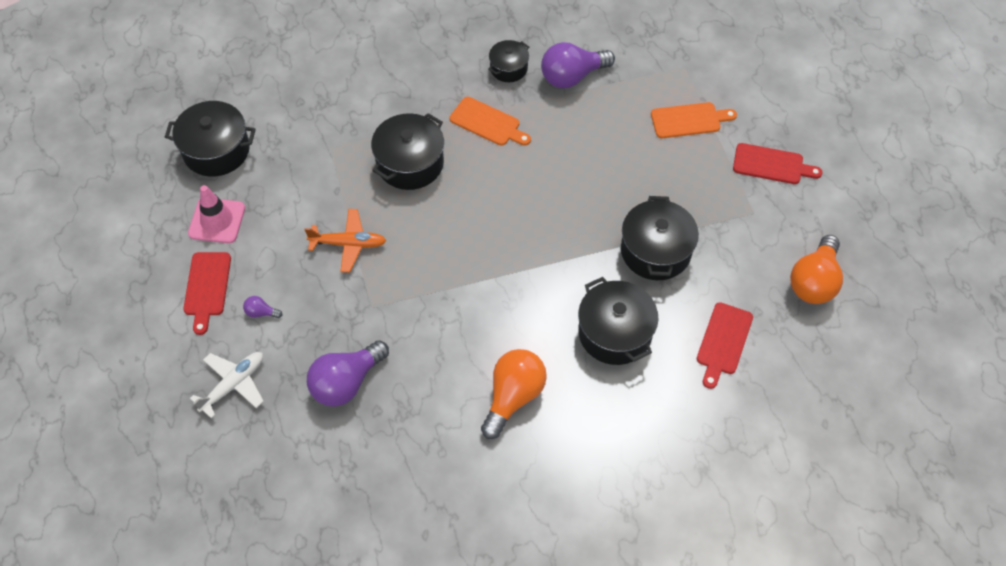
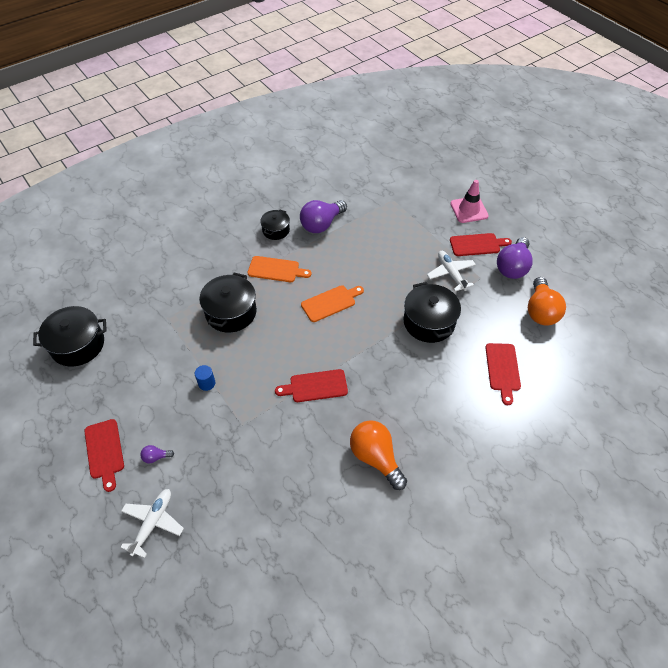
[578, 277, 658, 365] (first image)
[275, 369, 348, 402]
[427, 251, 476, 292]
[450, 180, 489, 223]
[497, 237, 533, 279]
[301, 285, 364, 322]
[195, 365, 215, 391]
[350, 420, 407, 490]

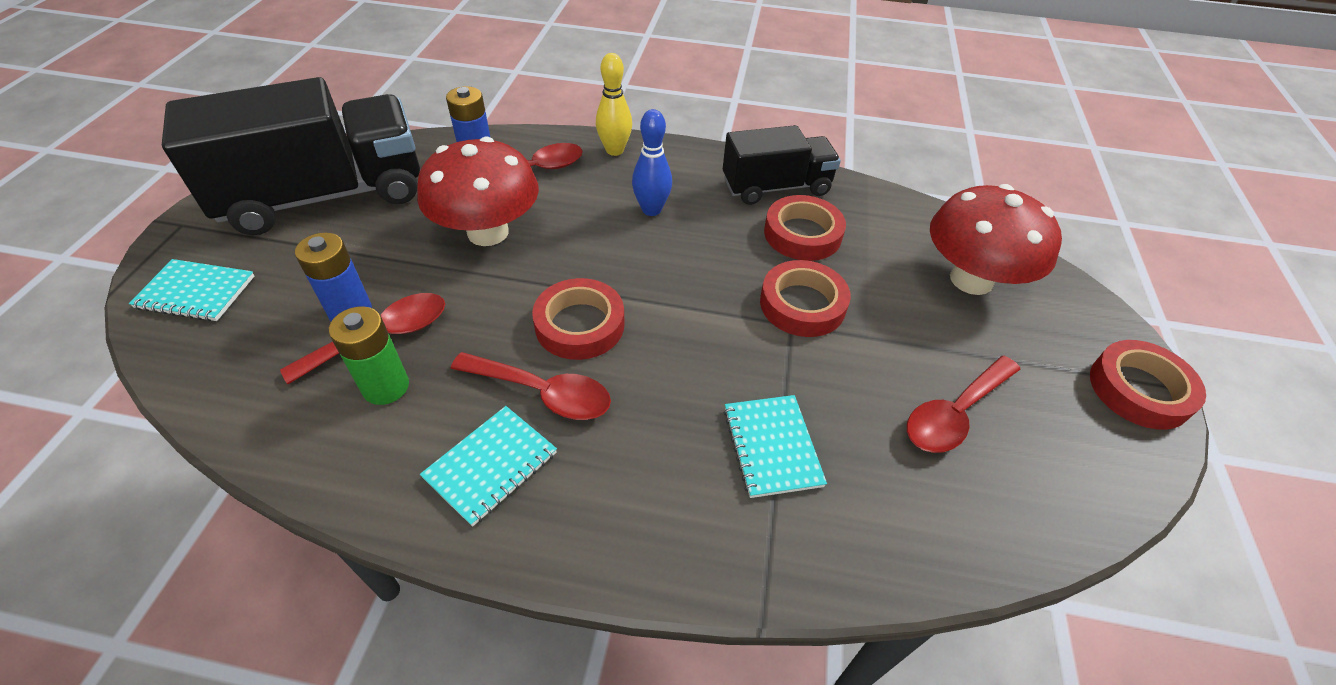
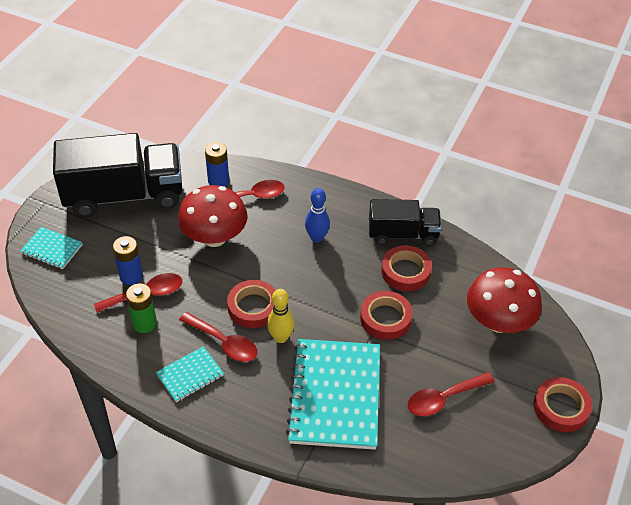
[267, 289, 295, 343]
[286, 339, 380, 450]

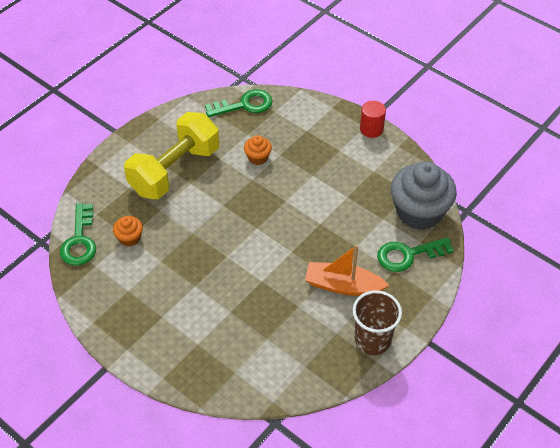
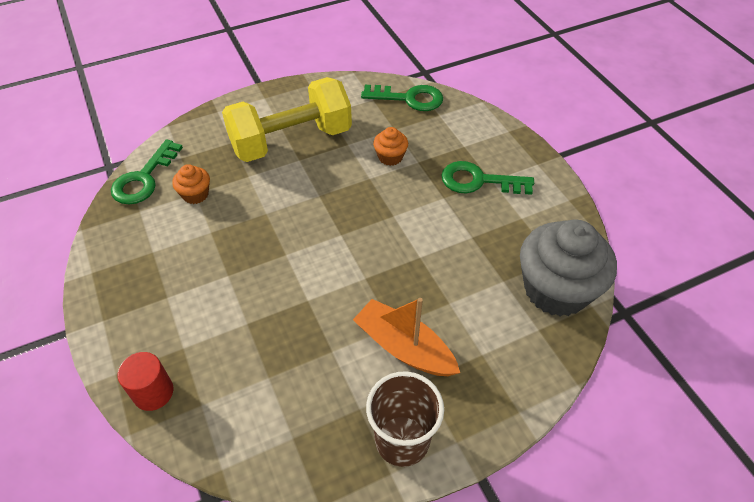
[117, 352, 173, 411]
[441, 161, 534, 195]

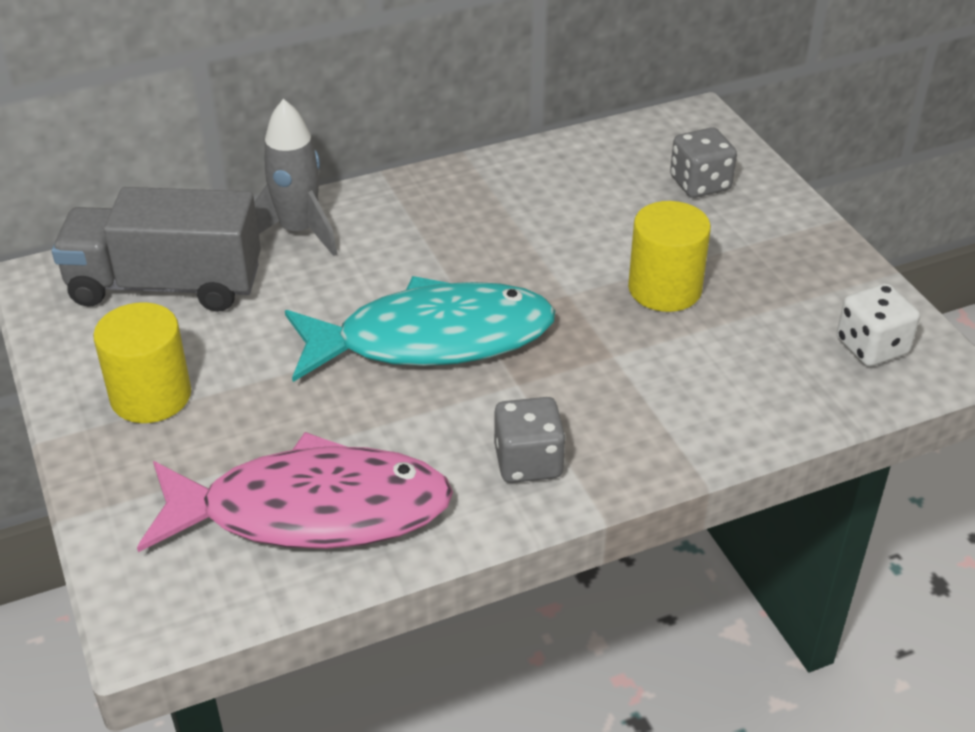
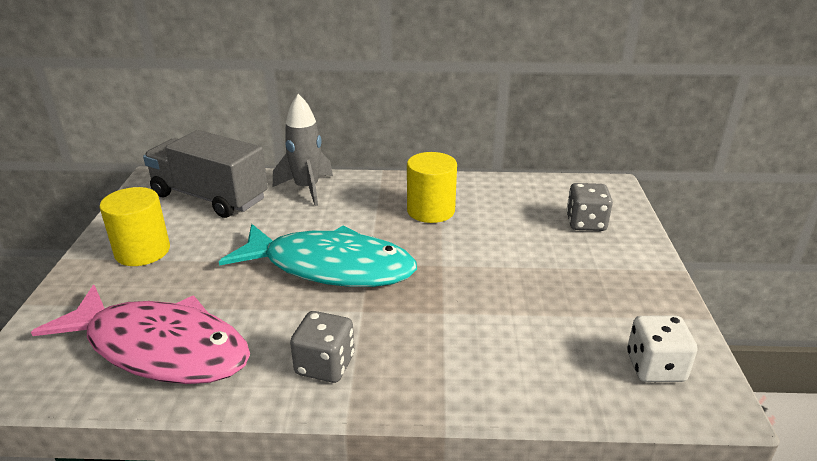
[407, 152, 457, 223]

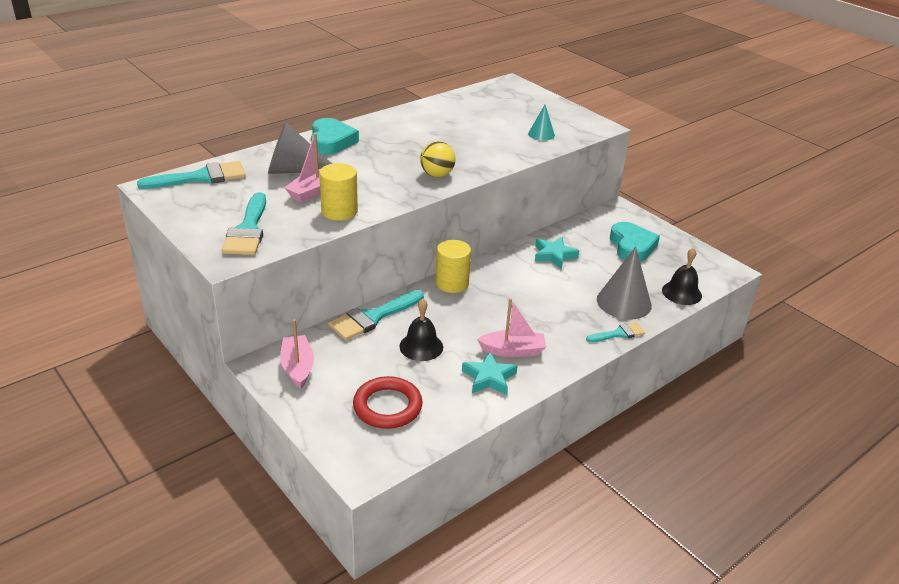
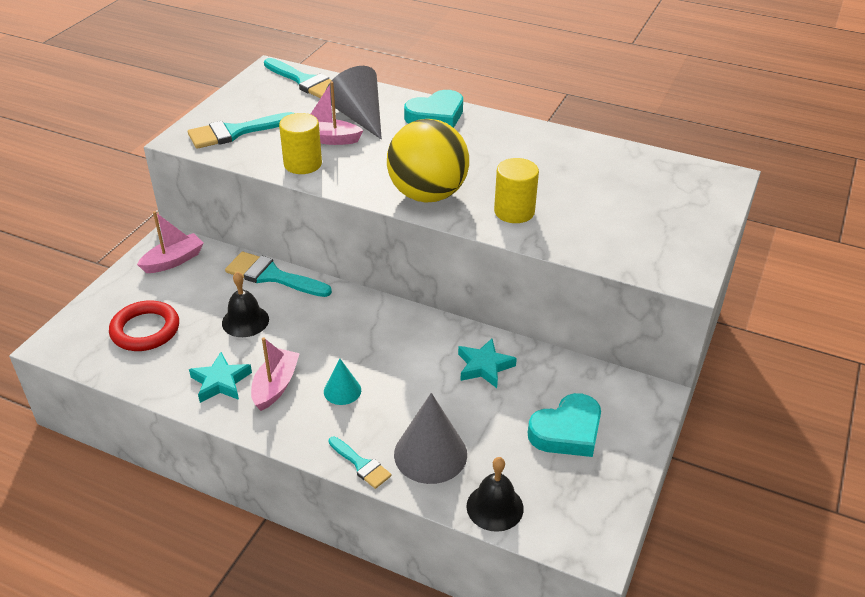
[494, 158, 539, 223]
[324, 359, 361, 405]
[251, 337, 300, 411]
[387, 119, 469, 203]

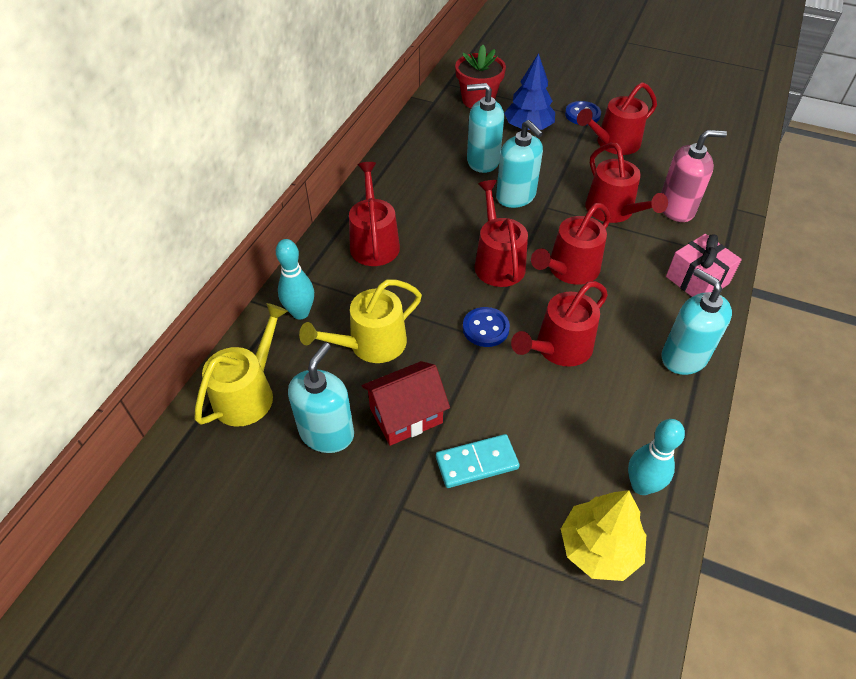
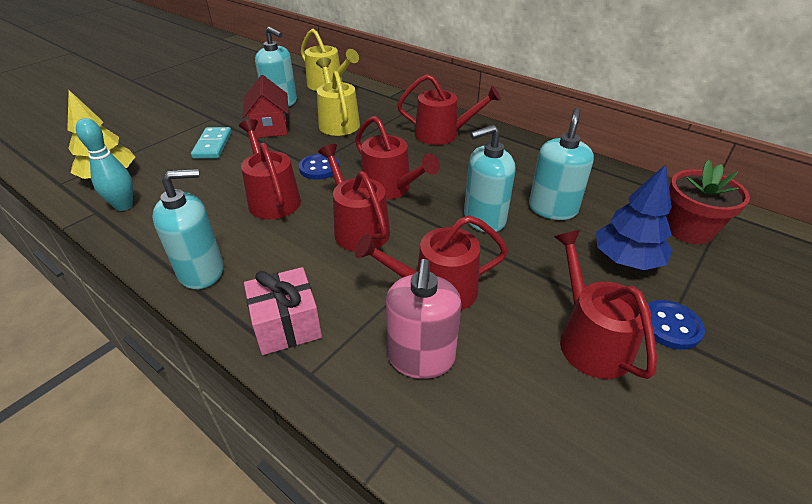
[276, 239, 314, 320] (first image)
[355, 116, 440, 200]

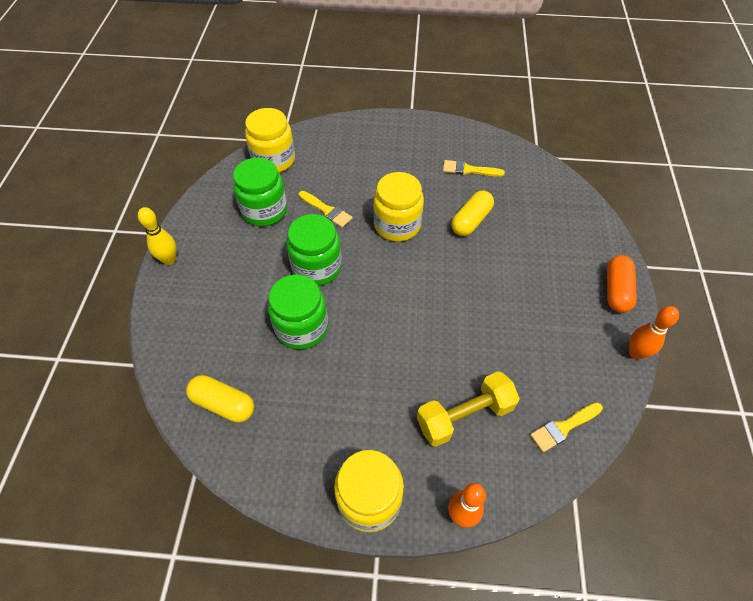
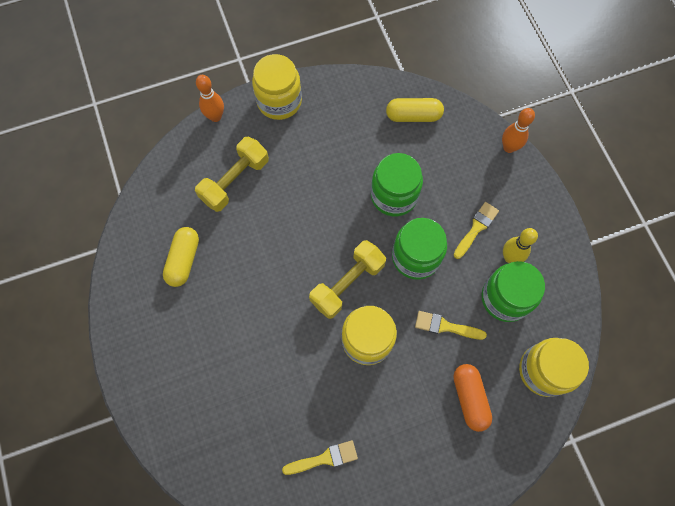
[309, 240, 386, 319]
[503, 228, 538, 263]
[163, 227, 199, 287]
[454, 202, 499, 259]
[453, 364, 492, 432]
[502, 108, 535, 153]

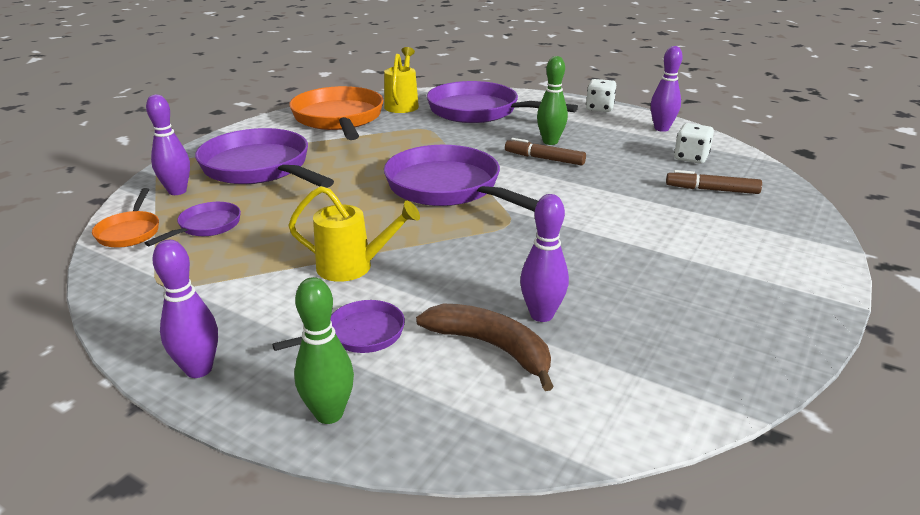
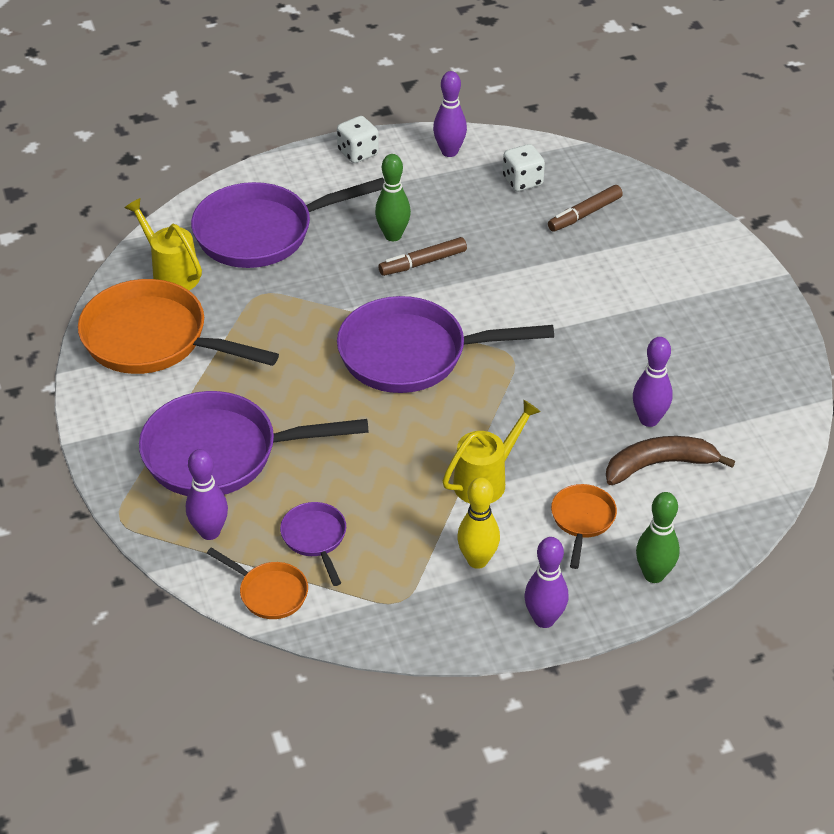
[457, 477, 500, 569]
[551, 484, 617, 569]

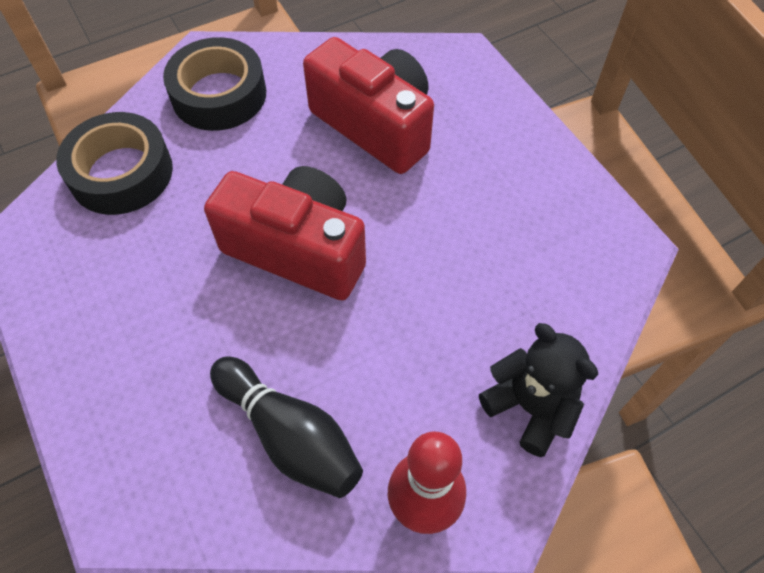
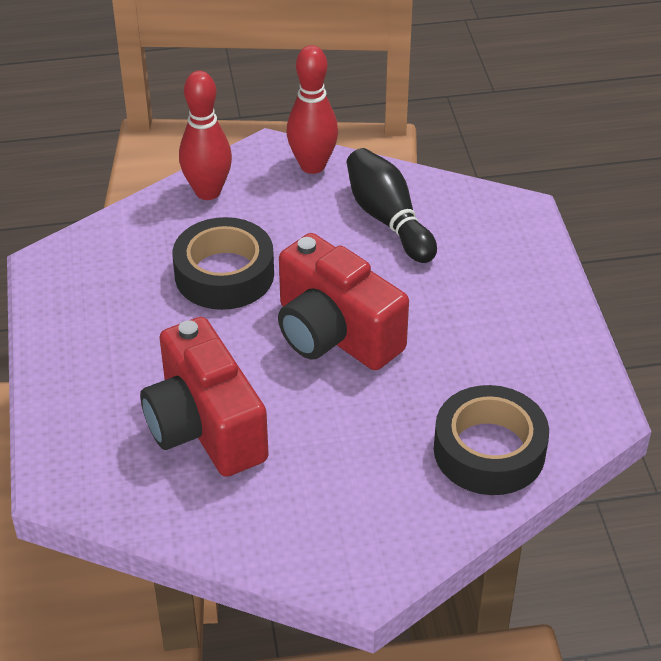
[172, 217, 274, 310]
[179, 71, 232, 200]

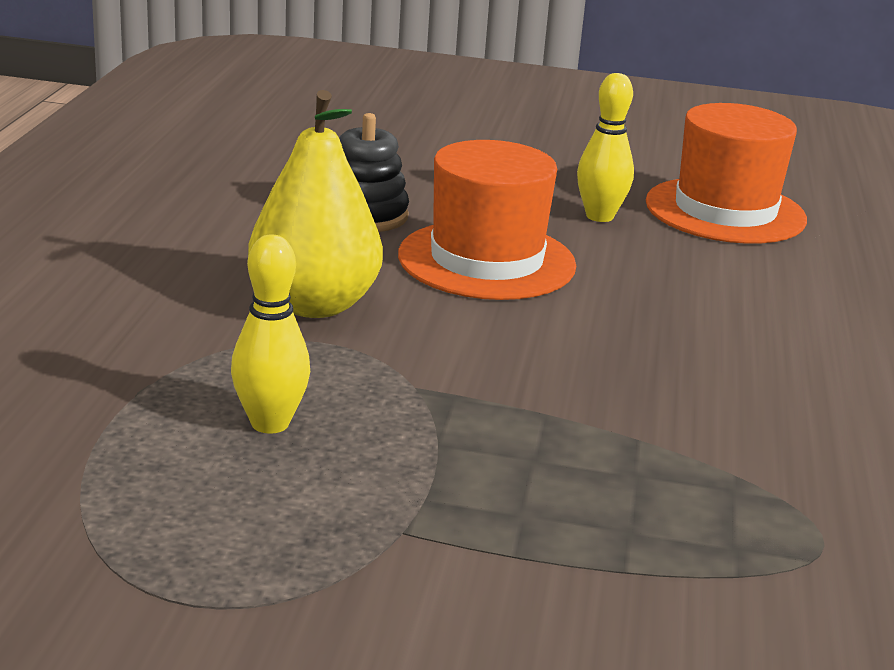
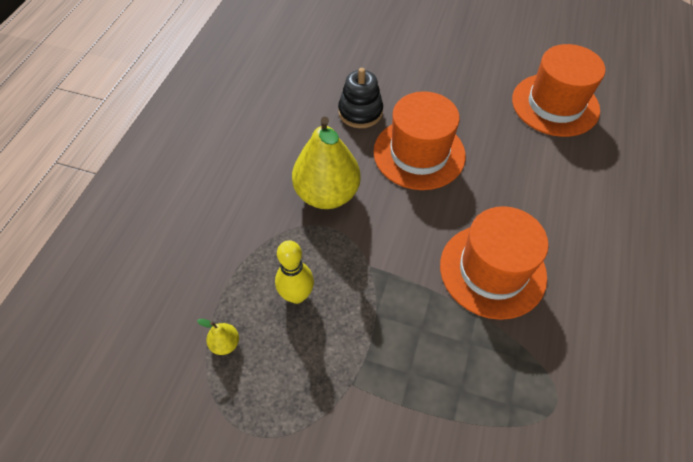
[577, 73, 634, 222] (first image)
[197, 319, 239, 355]
[440, 206, 549, 320]

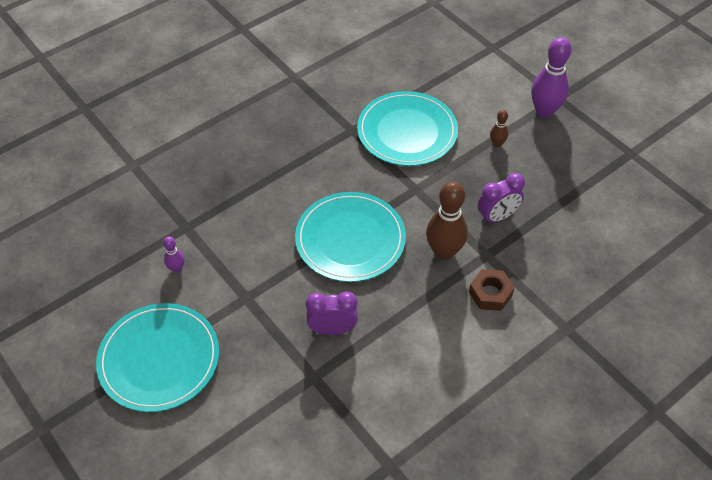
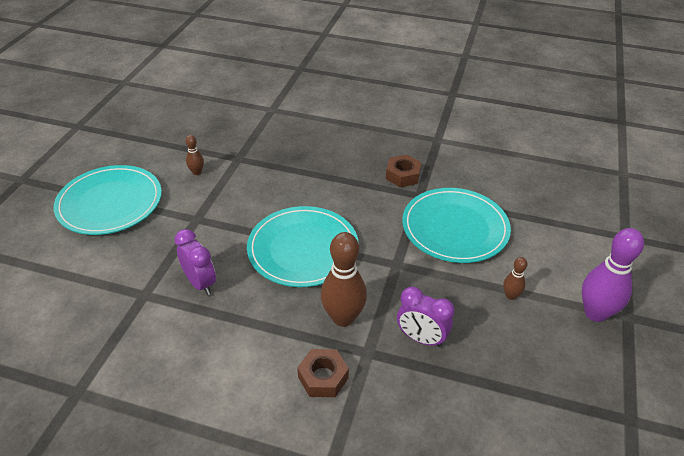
[386, 155, 421, 187]
[186, 135, 204, 175]

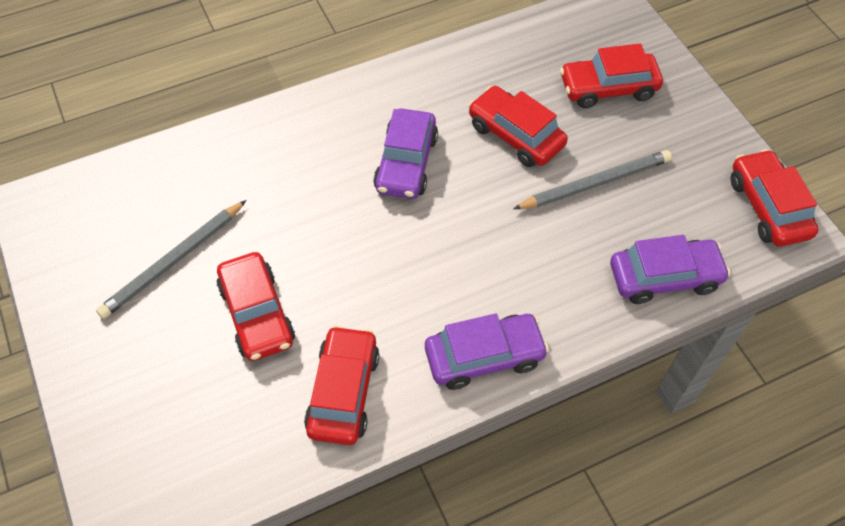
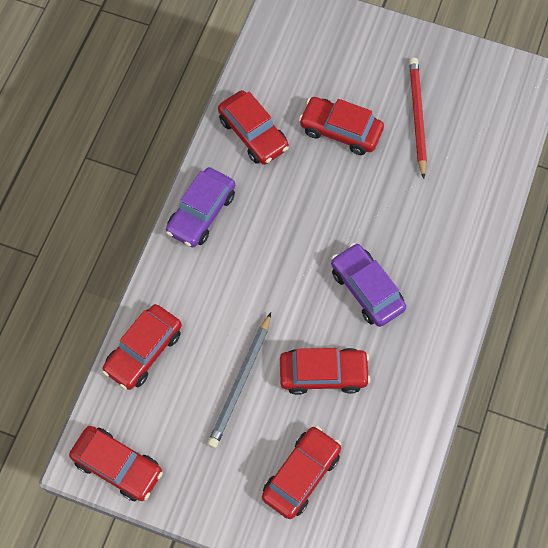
[409, 58, 427, 179]
[102, 304, 182, 390]

